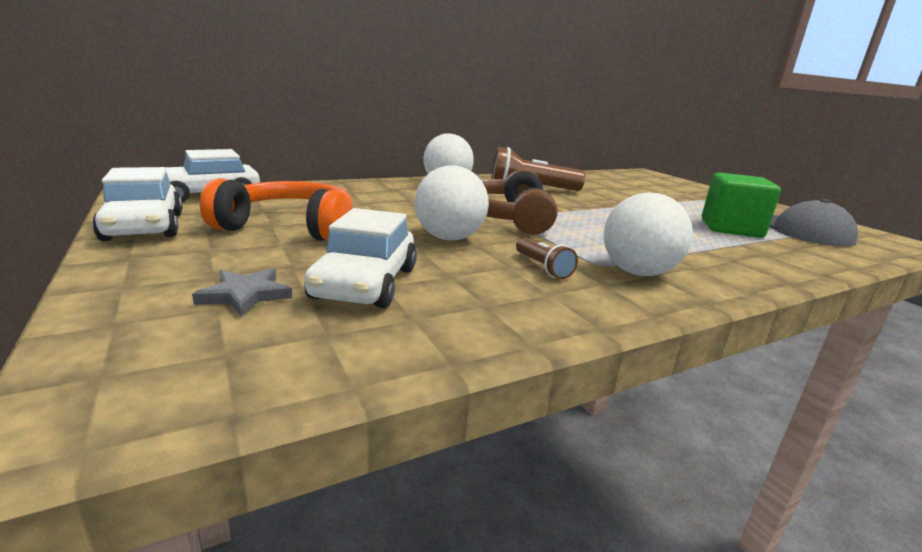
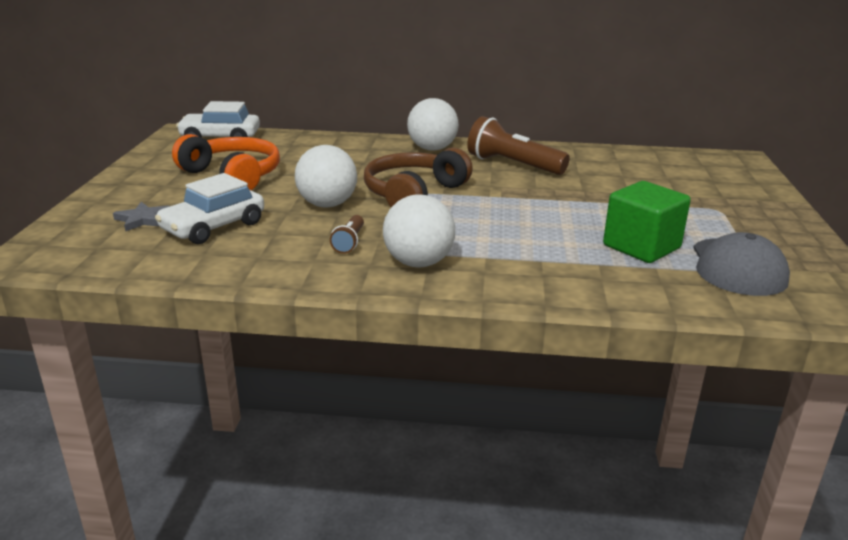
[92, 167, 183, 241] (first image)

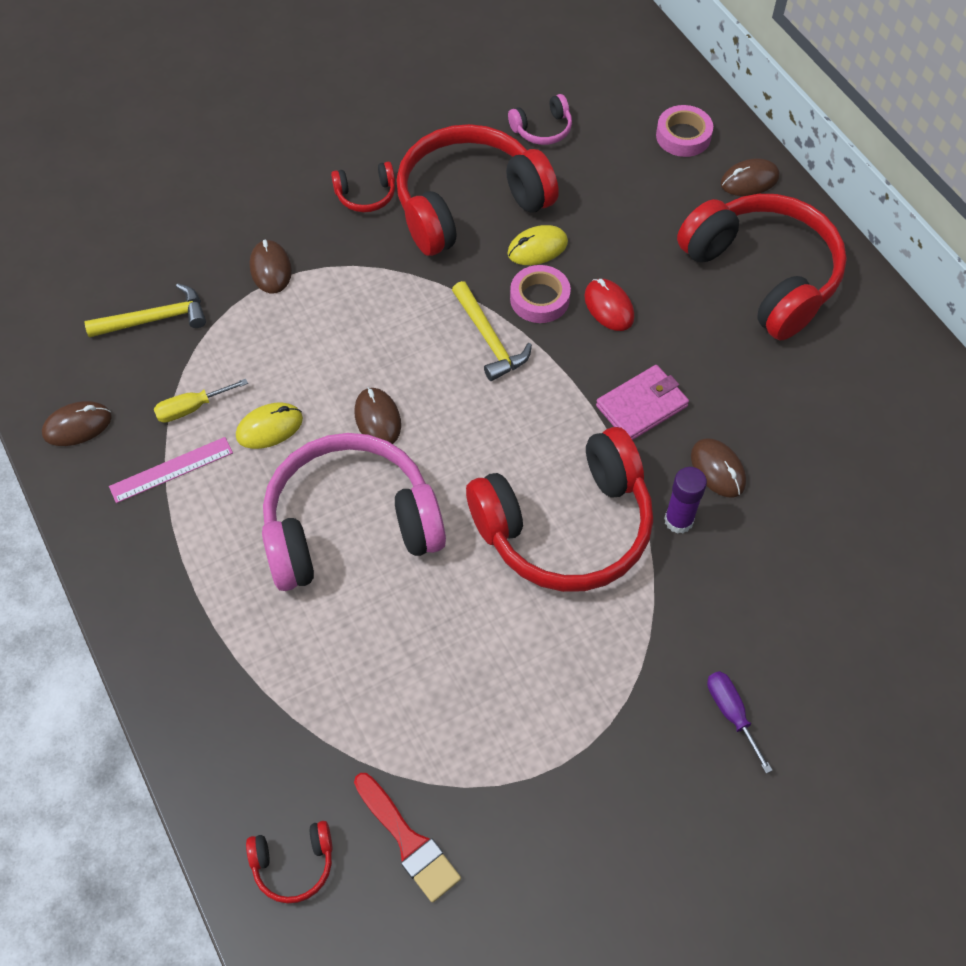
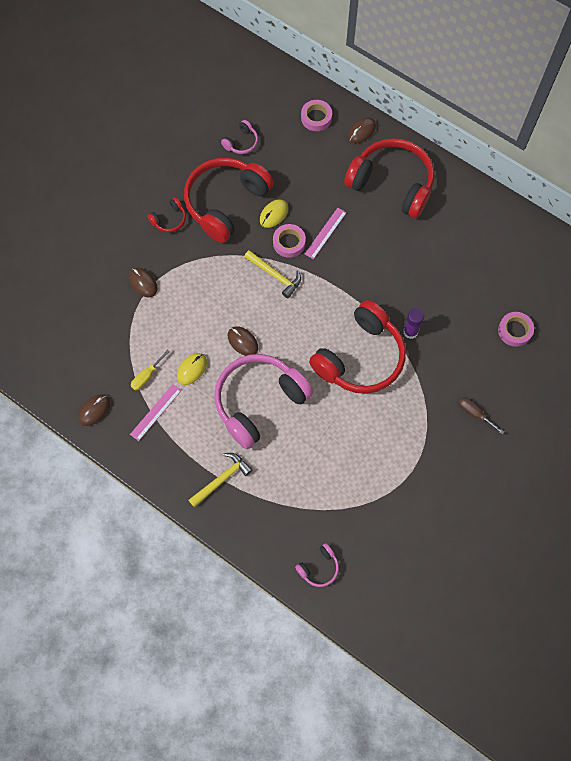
[354, 773, 461, 903] (first image)
[596, 365, 689, 440] (first image)
[691, 438, 746, 498] (first image)
[498, 312, 534, 347]
[188, 453, 252, 508]
[305, 208, 347, 259]
[295, 543, 339, 587]
[459, 397, 504, 434]

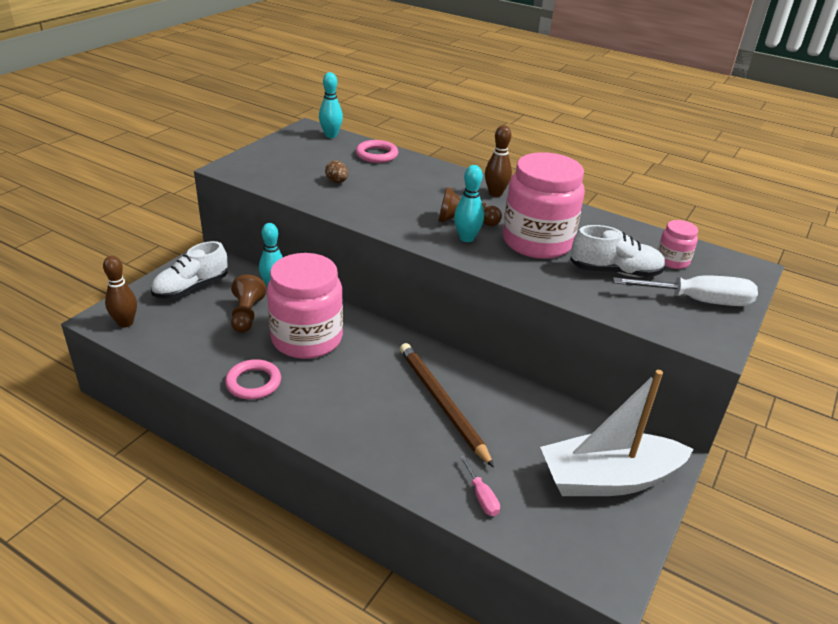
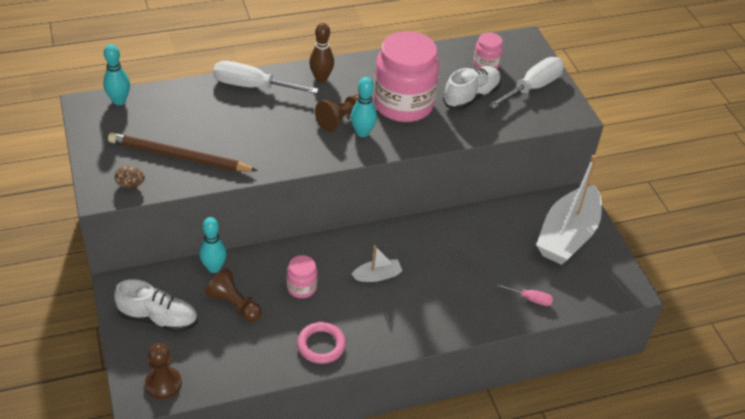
[356, 140, 398, 163] (first image)
[213, 61, 319, 94]
[352, 245, 402, 282]
[115, 166, 145, 188]
[108, 133, 258, 172]
[145, 343, 182, 399]
[114, 279, 198, 332]
[287, 255, 318, 298]

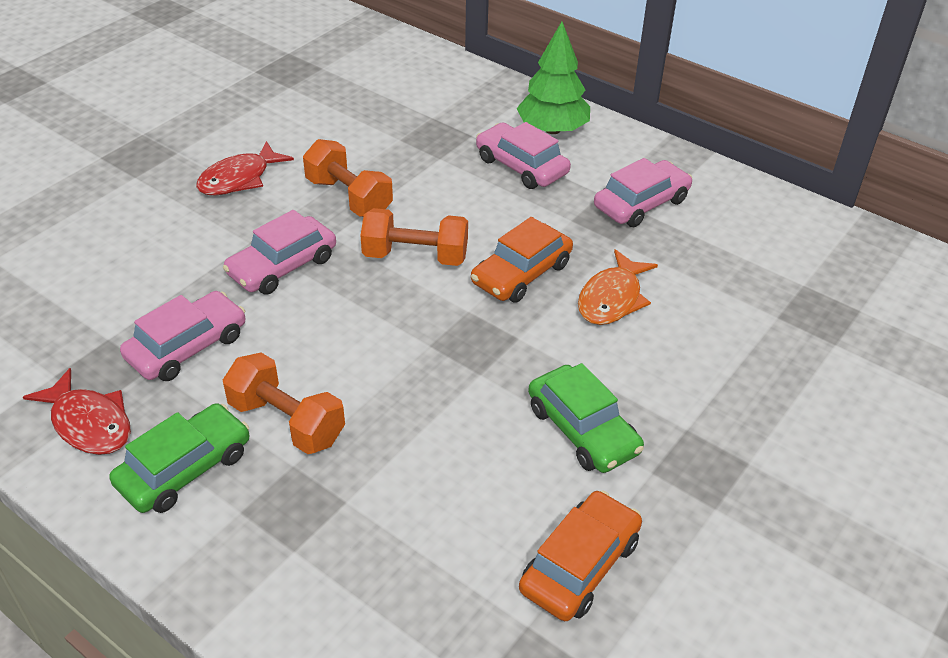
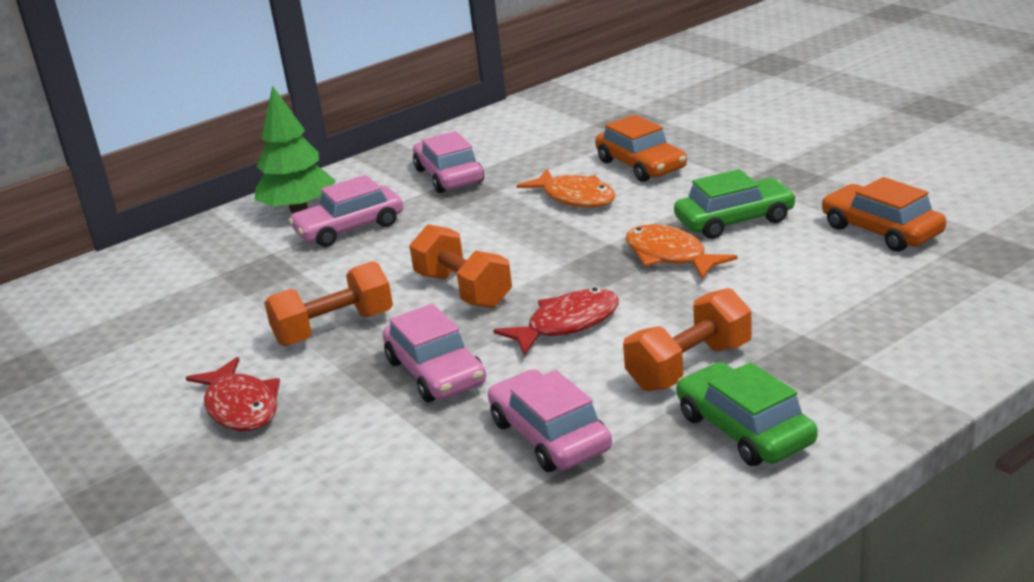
[625, 224, 737, 279]
[493, 288, 619, 356]
[595, 115, 687, 182]
[409, 224, 512, 308]

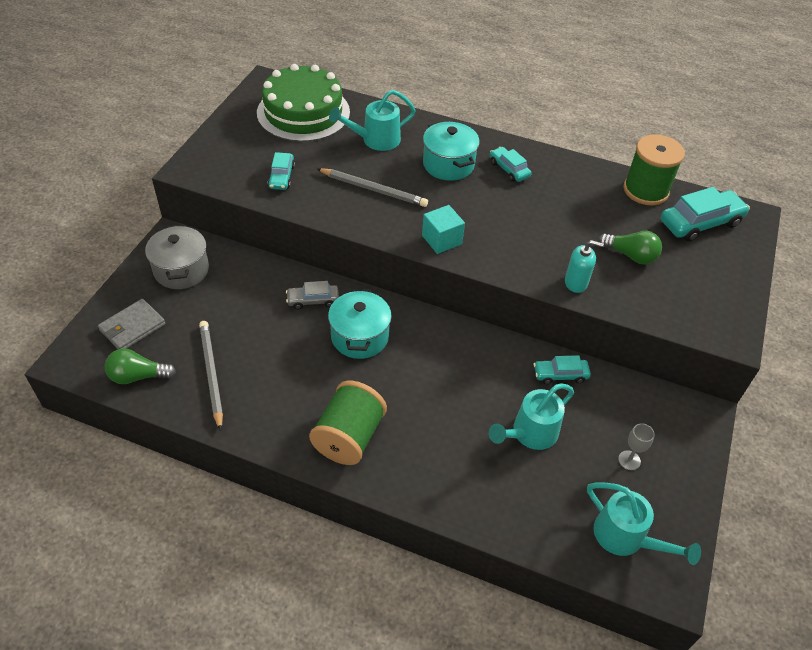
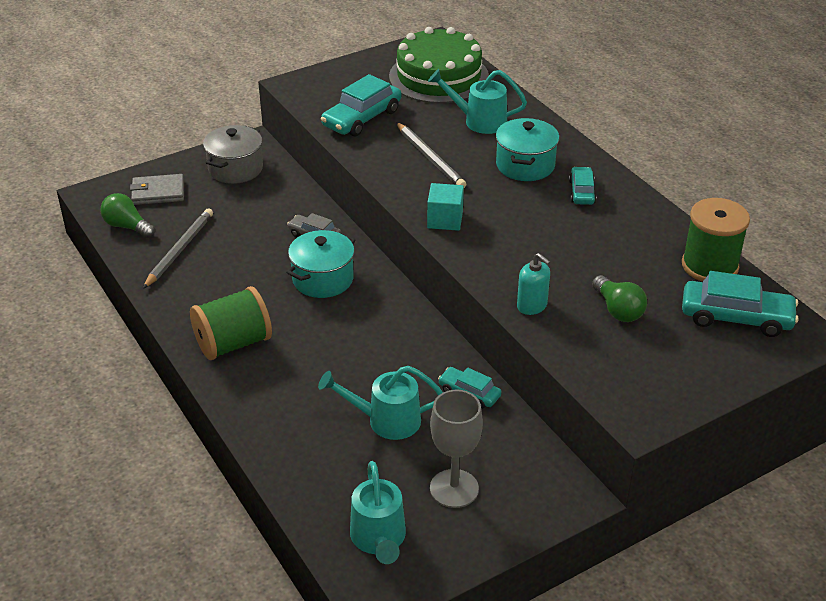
[321, 74, 401, 136]
[430, 390, 483, 508]

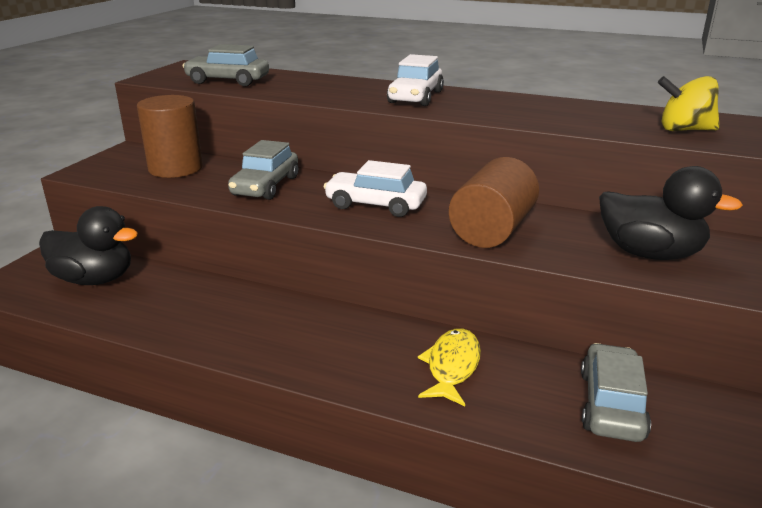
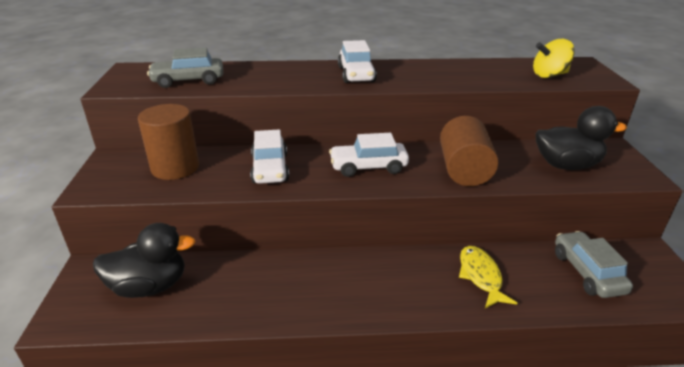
[250, 129, 289, 184]

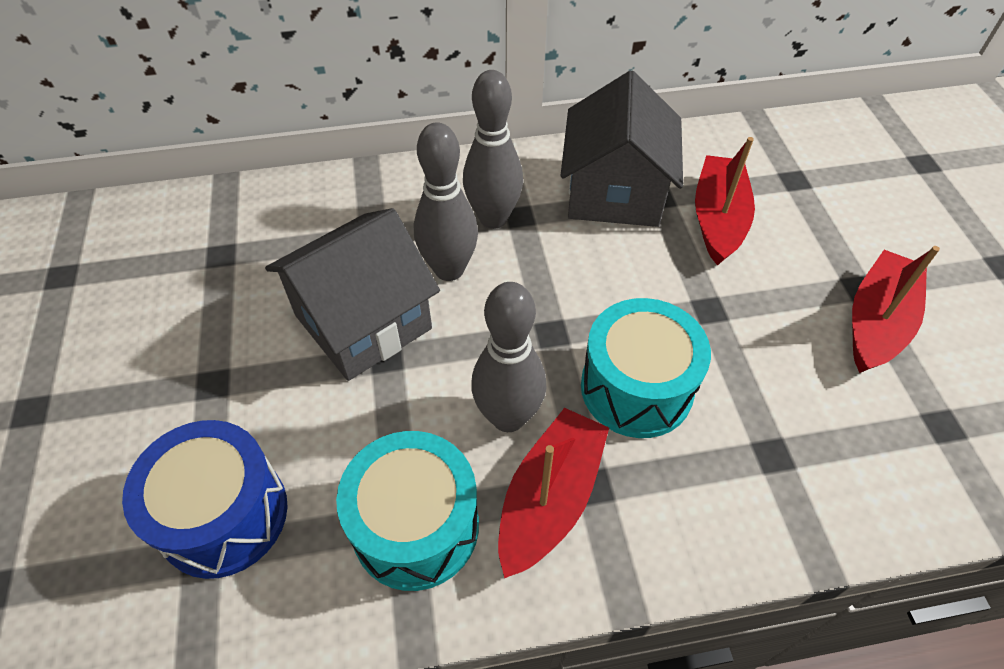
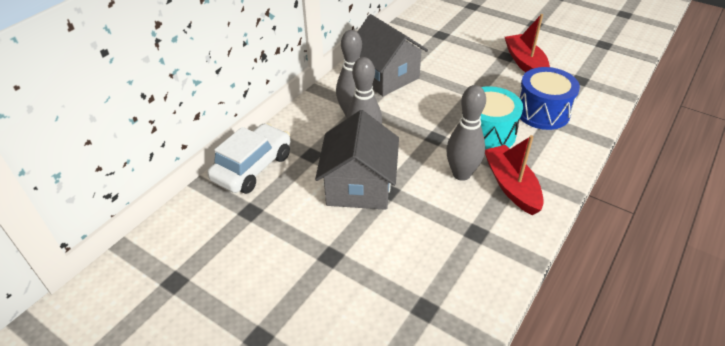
[336, 431, 479, 591] (first image)
[695, 137, 755, 266] (first image)
[207, 123, 290, 194]
[518, 67, 580, 130]

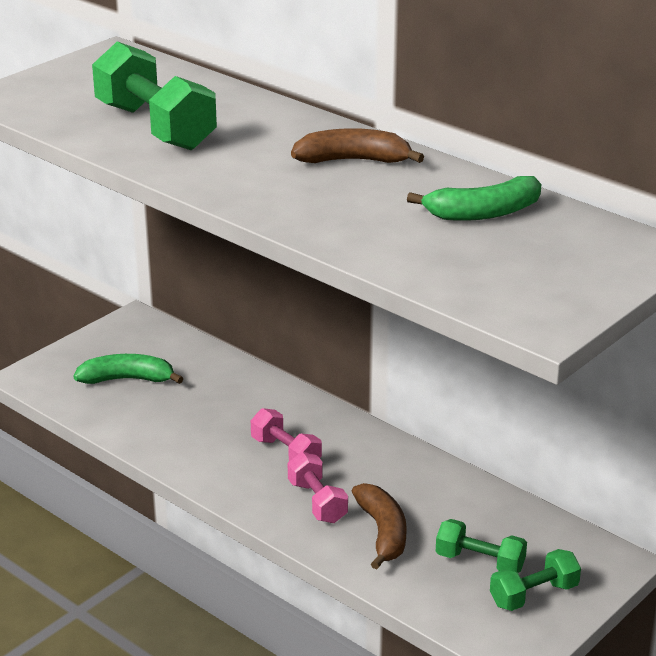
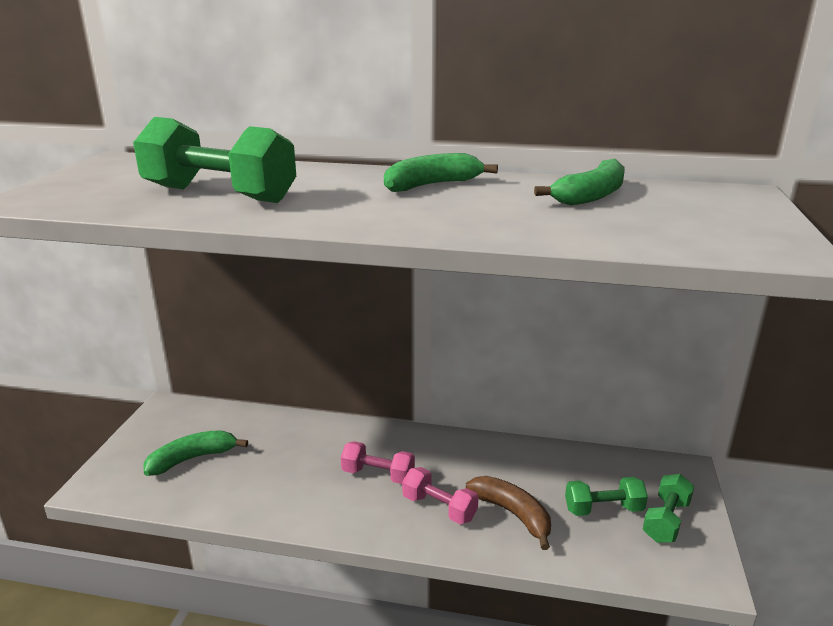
[384, 153, 498, 192]

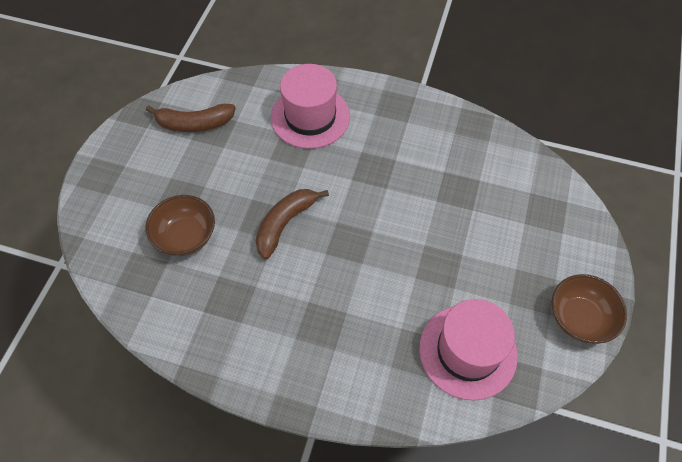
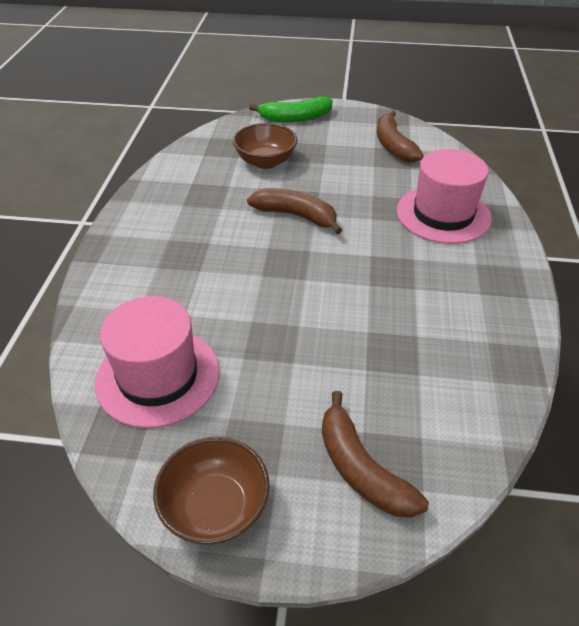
[249, 97, 332, 123]
[322, 391, 429, 518]

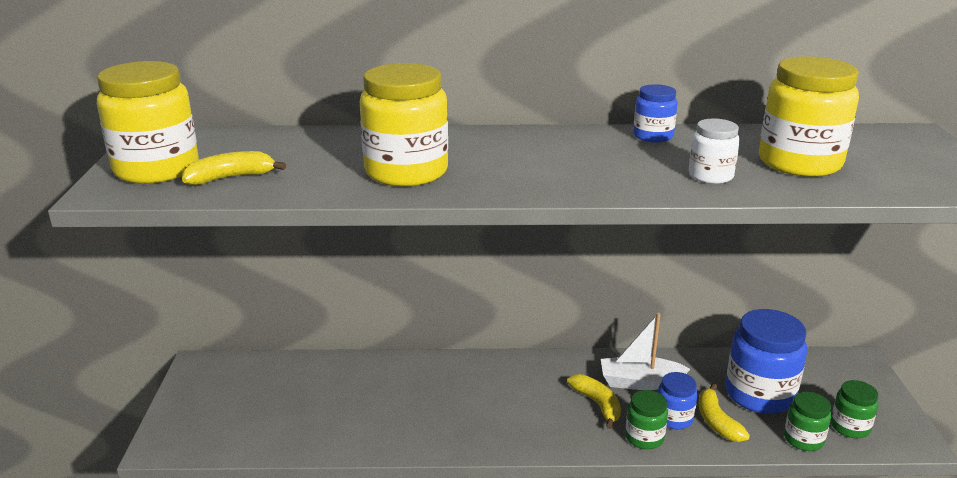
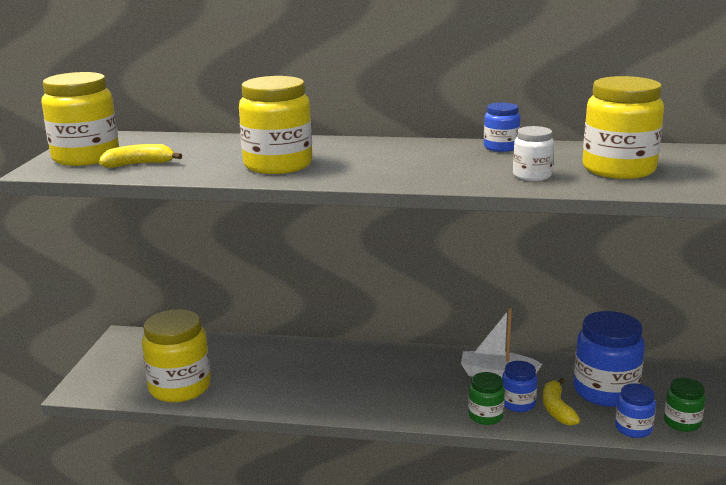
[567, 374, 621, 429] (first image)
[142, 309, 211, 402]
[615, 383, 656, 438]

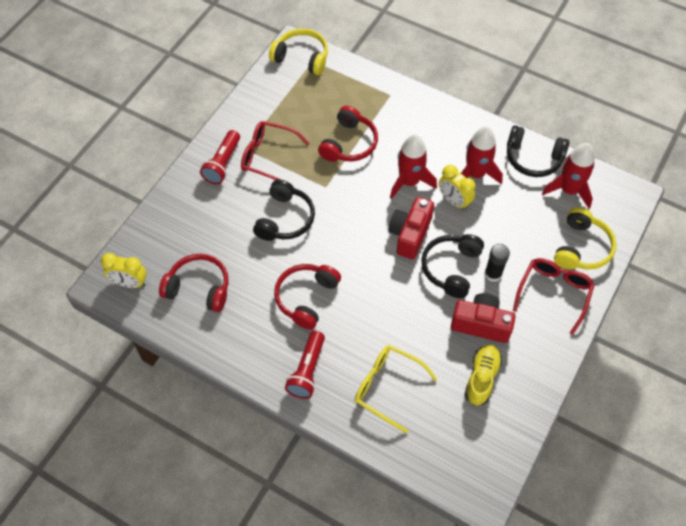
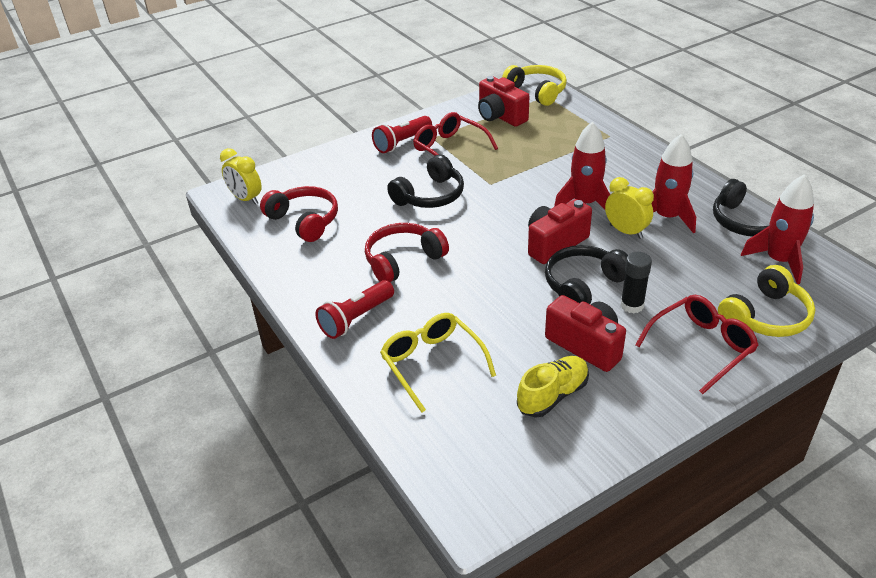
[318, 105, 378, 162] (first image)
[478, 76, 529, 127]
[605, 177, 654, 239]

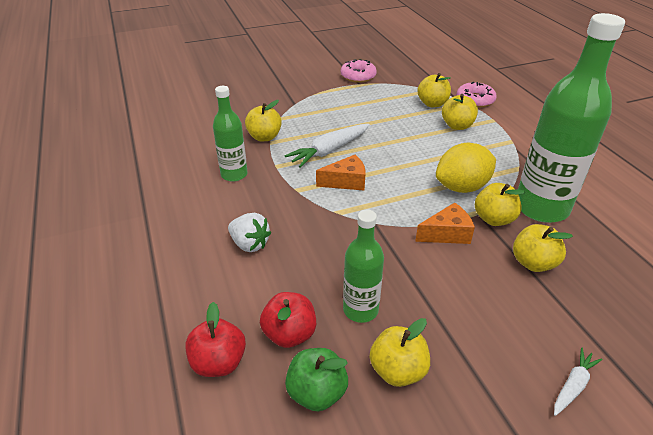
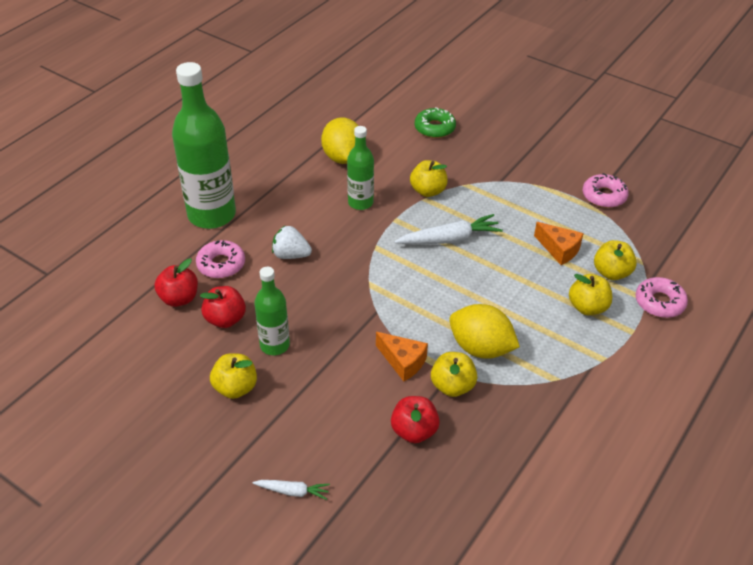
[285, 348, 348, 411] (first image)
[196, 240, 245, 278]
[321, 118, 358, 164]
[415, 107, 456, 138]
[534, 222, 584, 265]
[172, 62, 236, 229]
[391, 396, 440, 443]
[272, 226, 312, 259]
[394, 214, 503, 244]

